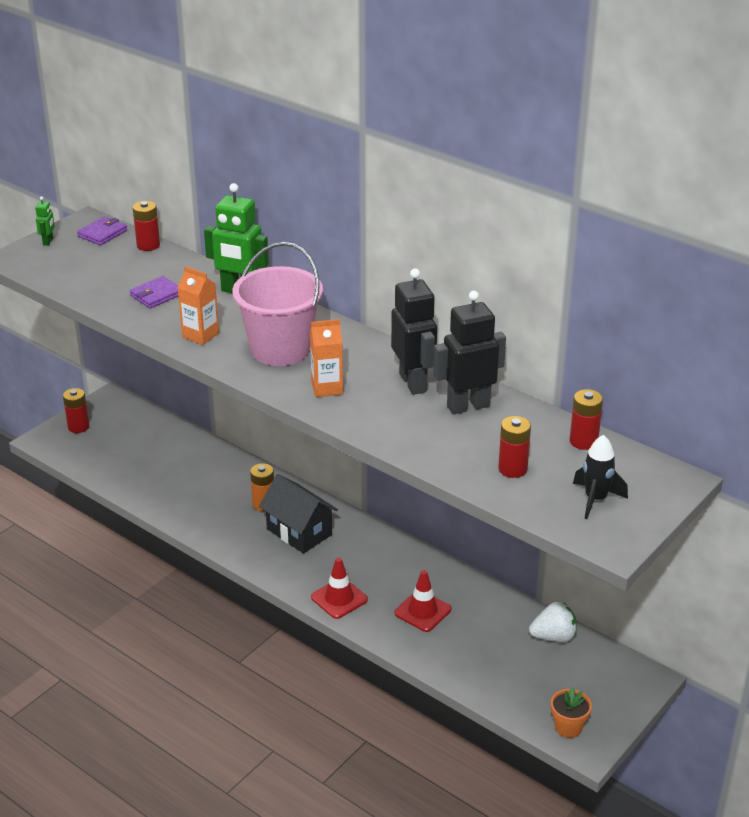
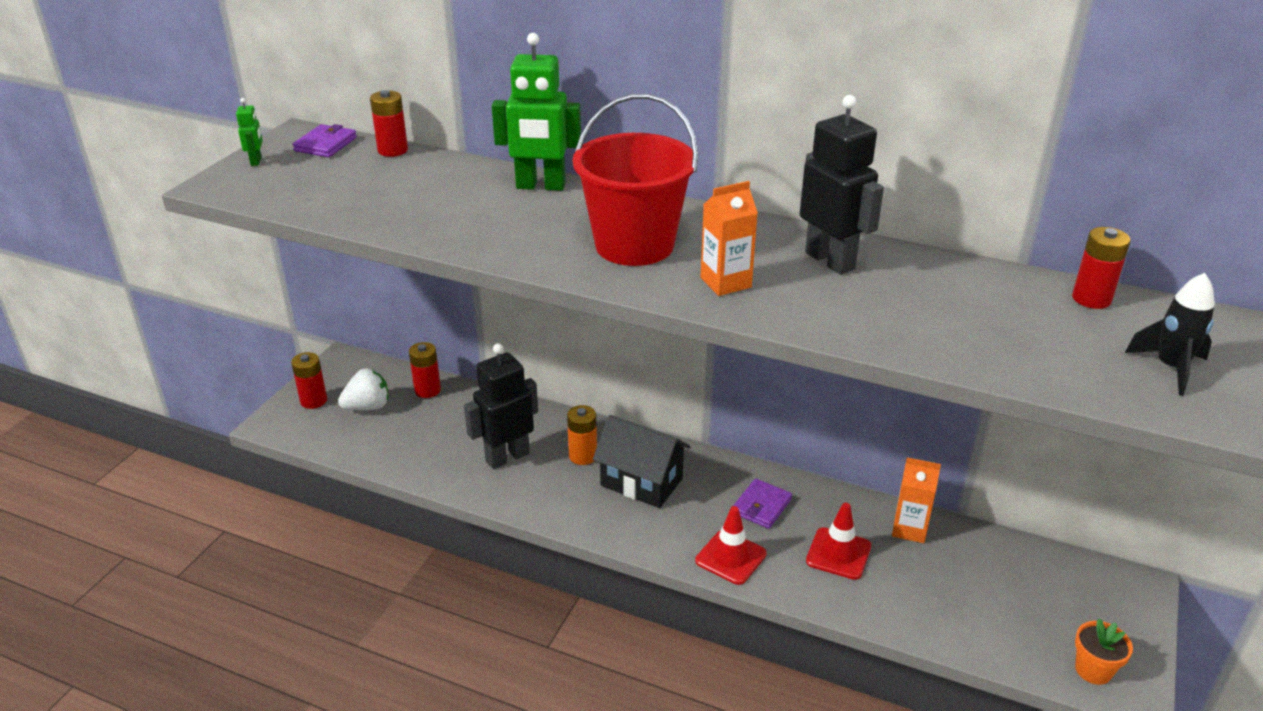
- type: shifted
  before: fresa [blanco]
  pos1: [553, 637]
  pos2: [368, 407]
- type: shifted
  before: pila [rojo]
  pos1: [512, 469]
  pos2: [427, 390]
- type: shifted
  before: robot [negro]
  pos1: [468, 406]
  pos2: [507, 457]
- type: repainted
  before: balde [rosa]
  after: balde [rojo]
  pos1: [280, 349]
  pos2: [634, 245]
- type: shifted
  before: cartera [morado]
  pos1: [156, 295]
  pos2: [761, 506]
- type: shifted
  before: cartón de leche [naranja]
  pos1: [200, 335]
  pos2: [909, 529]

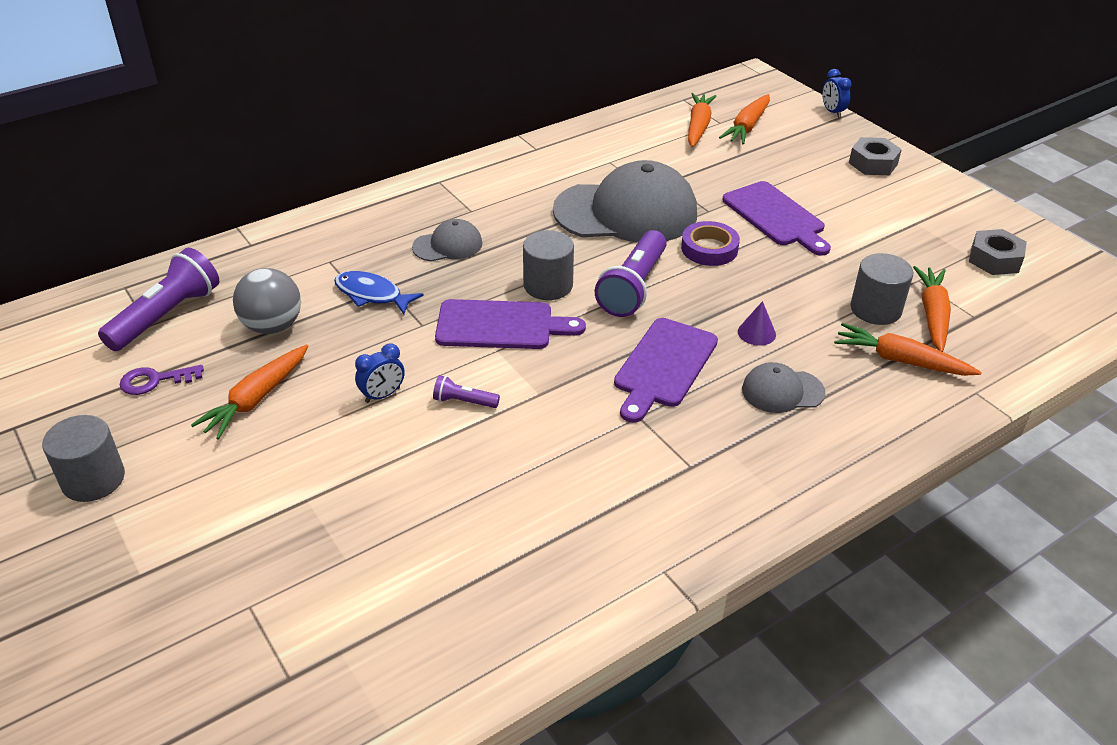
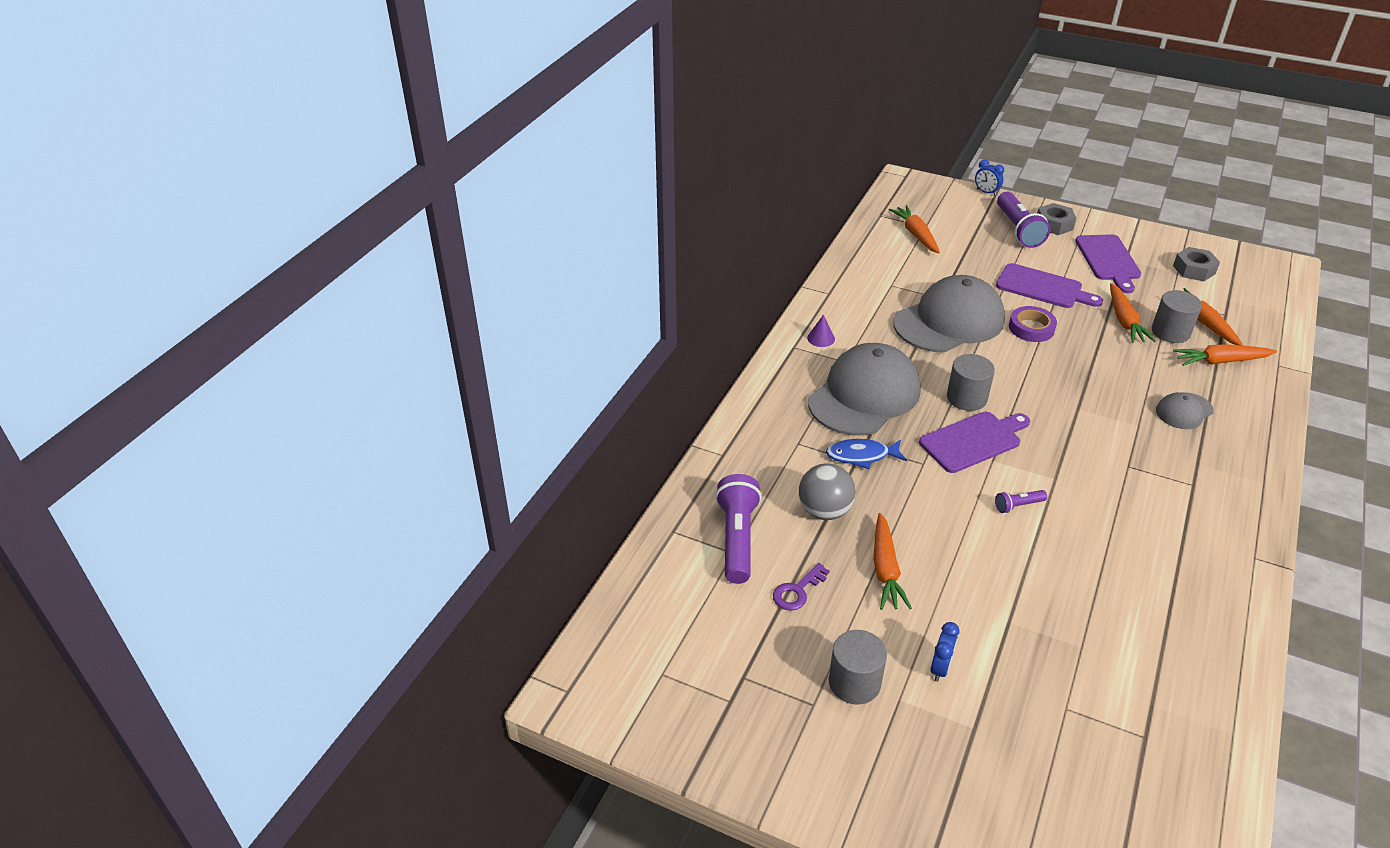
- type: shifted
  before: cono [morado]
  pos1: [756, 333]
  pos2: [821, 338]
- type: scaled
  before: gorra [gris]
  pos1: [448, 245]
  pos2: [864, 395]
  scale: 2.14
- type: shifted
  before: despertador [azul]
  pos1: [382, 395]
  pos2: [940, 668]
- type: shifted
  before: lámpara de mano [morado]
  pos1: [633, 287]
  pos2: [1018, 230]
- type: shifted
  before: tabla de cortar [morado]
  pos1: [663, 366]
  pos2: [1108, 260]
- type: shifted
  before: zanahoria [naranja]
  pos1: [747, 127]
  pos2: [1124, 321]

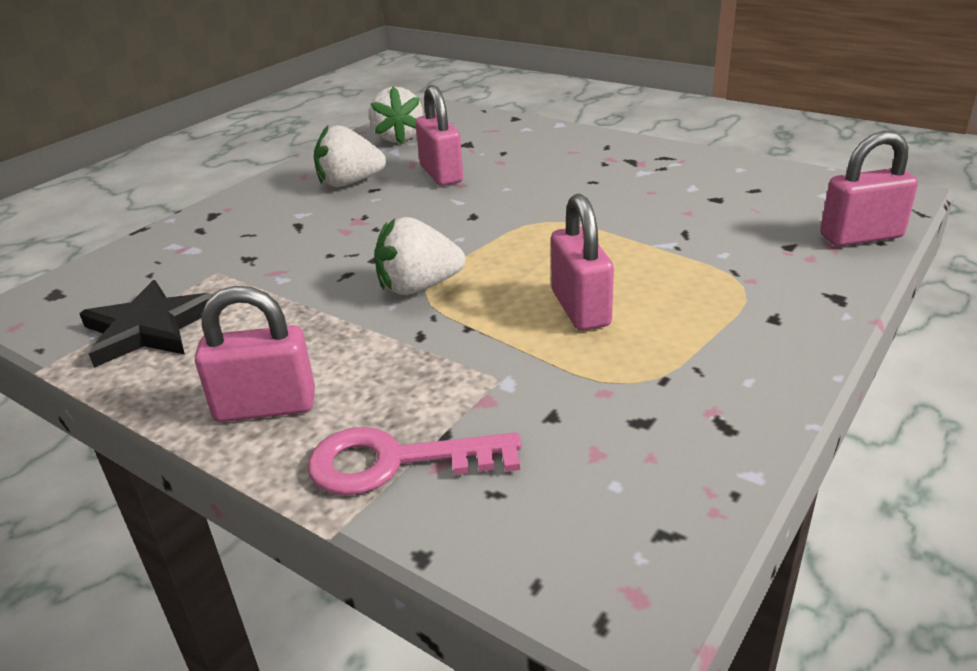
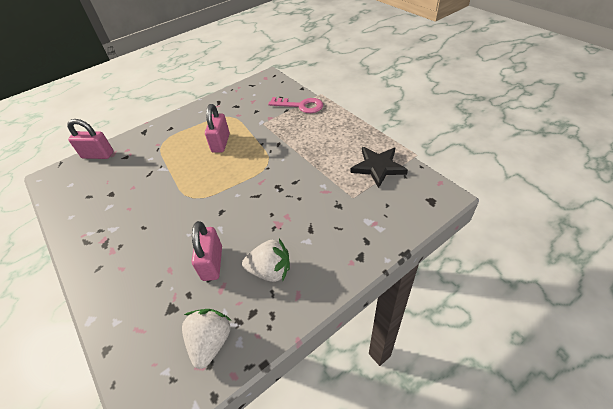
- type: gone
  before: candado [rosa]
  pos1: [265, 407]
- type: gone
  before: fresa [blanco]
  pos1: [418, 287]

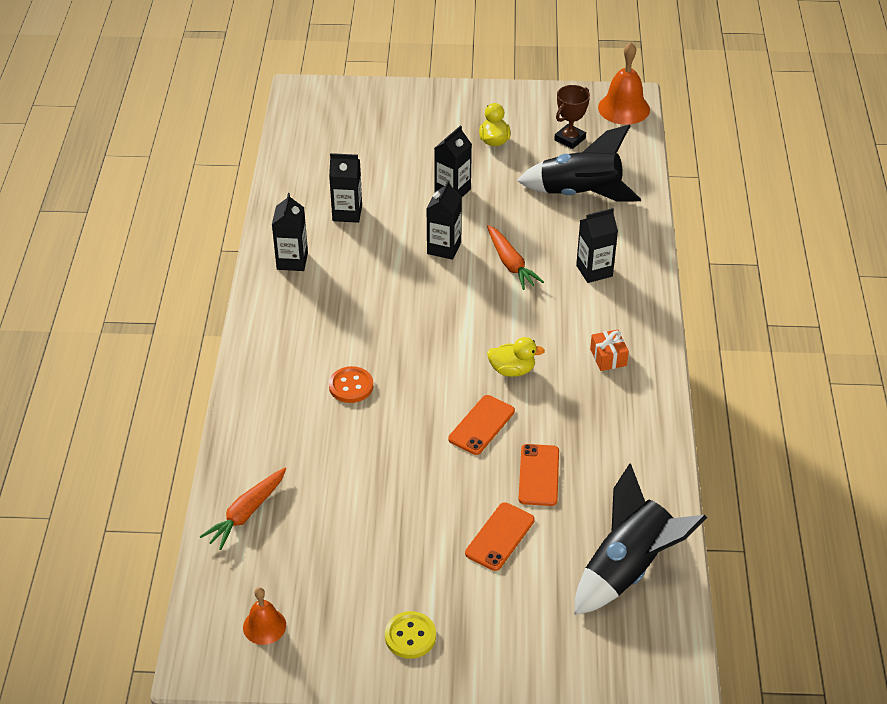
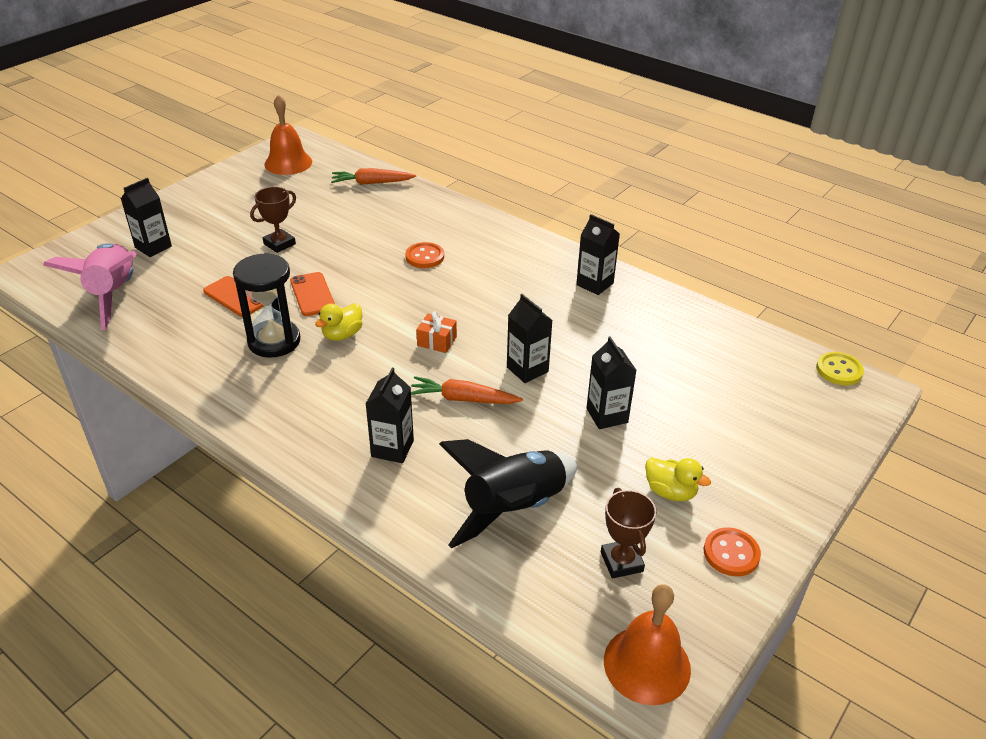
- type: repainted
  before: cohete [negro]
  after: cohete [rosa]
  pos1: [628, 568]
  pos2: [113, 295]
- type: shifted
  before: cartón de leche [negro]
  pos1: [347, 213]
  pos2: [153, 247]
- type: new
  after: reloj de arena [negro]
  pos2: [274, 341]
- type: new
  after: trofeo [marrón]
  pos2: [279, 244]
- type: scaled
  before: campana [naranja]
  pos1: [264, 626]
  pos2: [288, 163]
  scale: 1.67
- type: rotated
  before: zanahoria [naranja]
  pos1: [246, 513]
  pos2: [371, 183]
  turn: -75
- type: shifted
  before: regalo [naranja]
  pos1: [608, 357]
  pos2: [437, 341]
- type: new
  after: botón [naranja]
  pos2: [731, 553]
- type: shifted
  before: botón [amarillo]
  pos1: [410, 636]
  pos2: [839, 370]
- type: gone
  before: móvil [naranja]
  pos1: [500, 537]

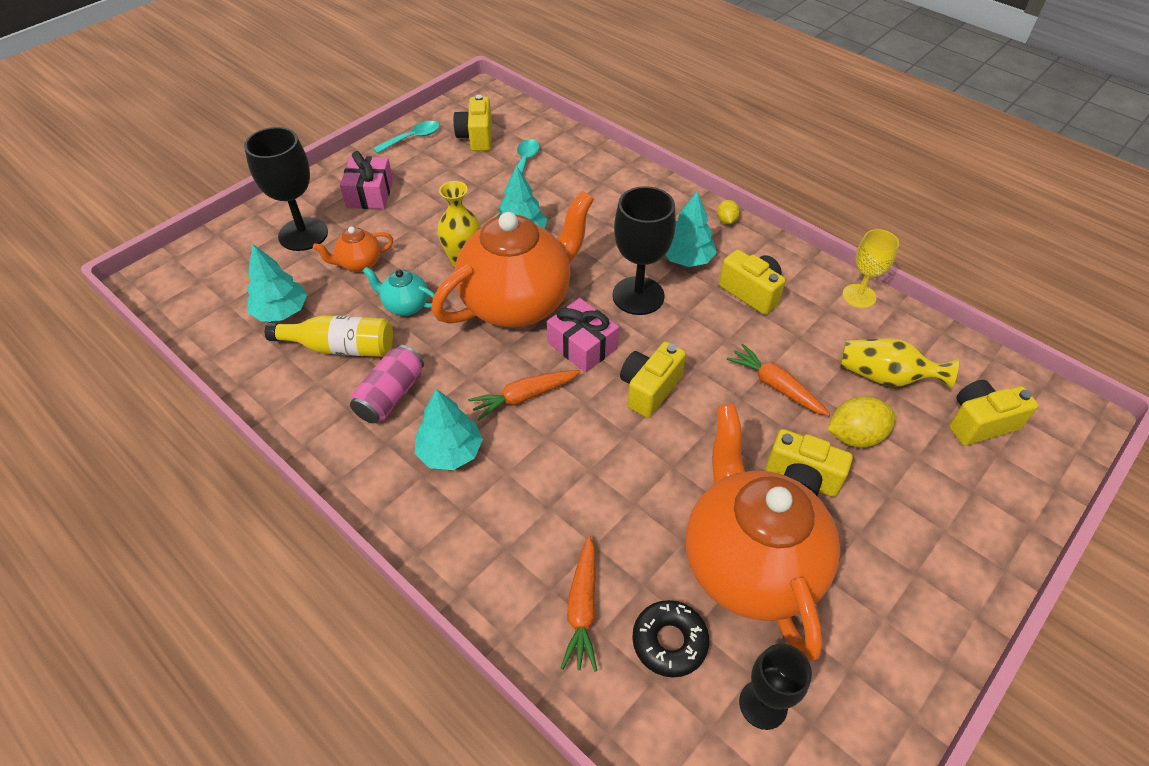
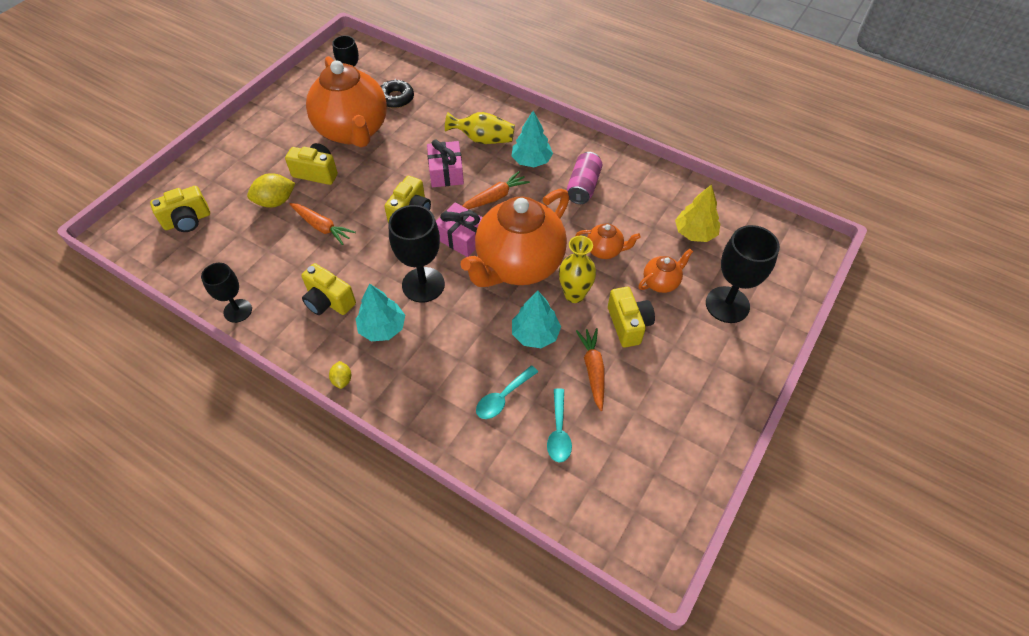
- type: repainted
  before: copa [amarillo]
  after: copa [negro]
  pos1: [859, 296]
  pos2: [238, 311]
- type: shifted
  before: regalo [rosa]
  pos1: [370, 194]
  pos2: [446, 172]
- type: shifted
  before: florero [amarillo]
  pos1: [885, 377]
  pos2: [483, 139]
- type: shifted
  before: cuchara [turquesa]
  pos1: [413, 138]
  pos2: [503, 398]
- type: repainted
  before: tetera [turquesa]
  after: tetera [naranja]
  pos1: [405, 306]
  pos2: [604, 250]
- type: shifted
  before: zanahoria [naranja]
  pos1: [582, 609]
  pos2: [593, 370]
- type: shifted
  before: cámara [amarillo]
  pos1: [476, 137]
  pos2: [628, 324]
- type: repainted
  before: árbol [turquesa]
  after: árbol [amarillo]
  pos1: [281, 311]
  pos2: [695, 233]
- type: gone
  before: botella [amarillo]
  pos1: [340, 347]

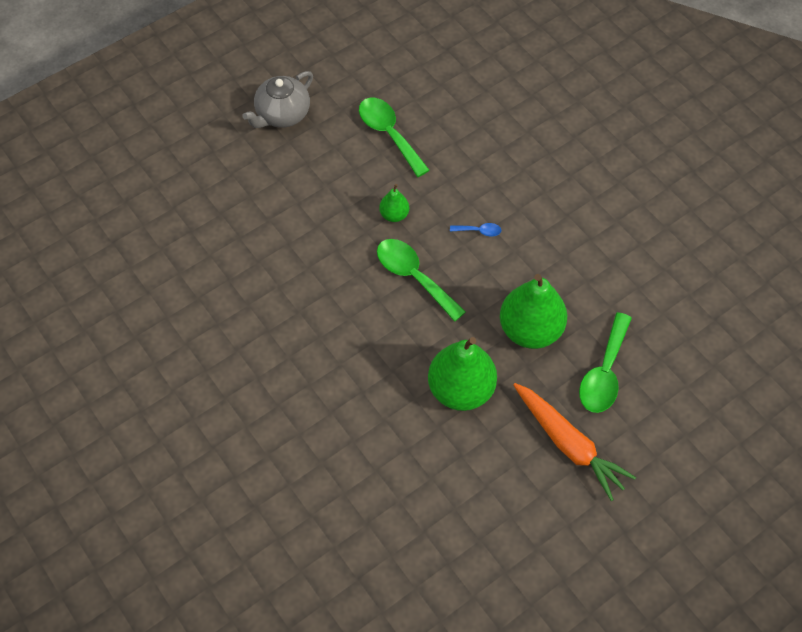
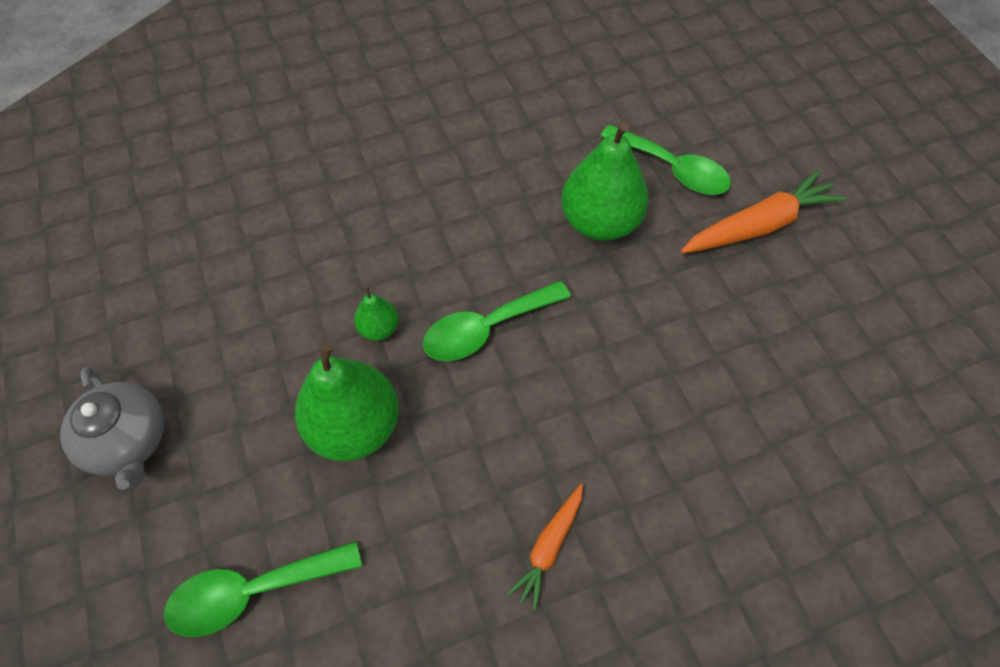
- type: shifted
  before: cuchara [verde]
  pos1: [389, 134]
  pos2: [253, 591]
- type: shifted
  before: pera [verde]
  pos1: [461, 389]
  pos2: [355, 426]
- type: new
  after: zanahoria [naranja]
  pos2: [549, 547]
- type: gone
  before: cuchara [azul]
  pos1: [479, 231]

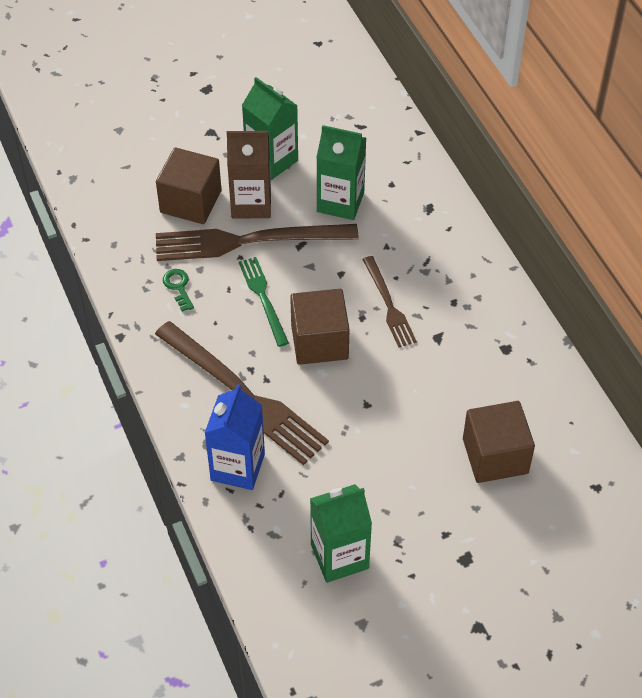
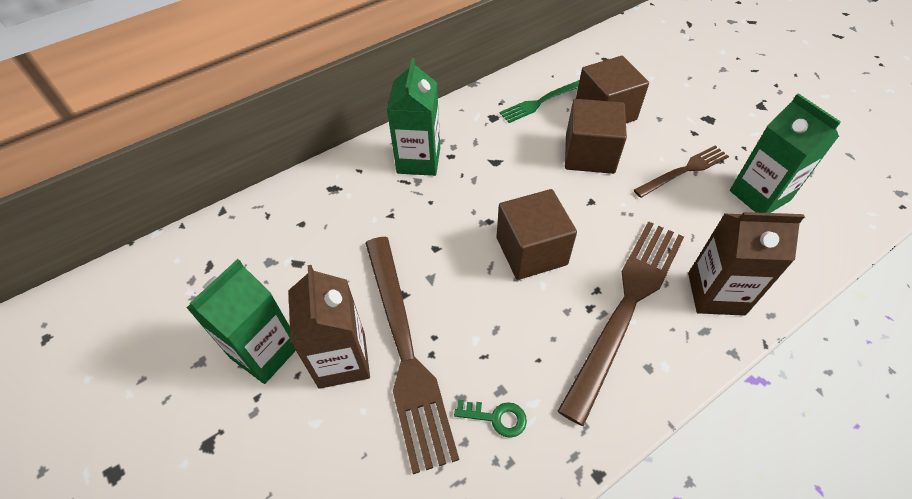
- type: shifted
  before: cartón de leche [verde]
  pos1: [340, 202]
  pos2: [418, 160]
- type: rotated
  before: llave [verde]
  pos1: [178, 287]
  pos2: [496, 418]
  turn: -135
- type: shifted
  before: tenedor [verde]
  pos1: [263, 298]
  pos2: [542, 101]
- type: shifted
  before: cubo [marrón]
  pos1: [190, 202]
  pos2: [589, 154]
- type: shifted
  before: tenedor [marrón]
  pos1: [389, 305]
  pos2: [684, 171]
- type: repainted
  before: cartón de leche [azul]
  after: cartón de leche [marrón]
  pos1: [237, 467]
  pos2: [716, 293]

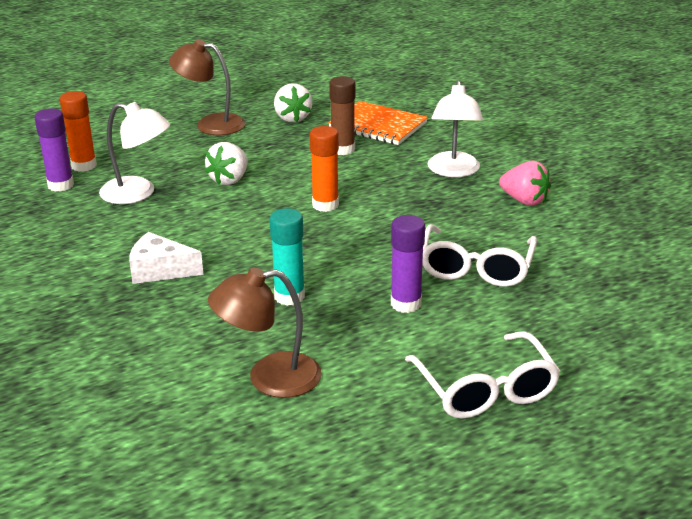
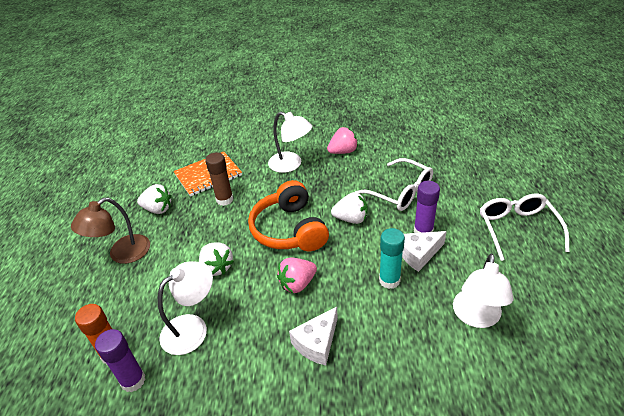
- type: swapped
  before: barra de pegamento [naranja]
  after: auriculares [naranja]
  pos1: [325, 205]
  pos2: [289, 230]
- type: new
  after: fresa [rosa]
  pos2: [297, 284]
- type: new
  after: fresa [blanco]
  pos2: [351, 219]
- type: new
  after: queso [blanco]
  pos2: [418, 254]
- type: repainted
  before: lámpara [marrón]
  after: lámpara [blanco]
  pos1: [269, 377]
  pos2: [476, 317]
- type: rotated
  before: gafas [blanco]
  pos1: [485, 390]
  pos2: [517, 229]
  turn: -105

